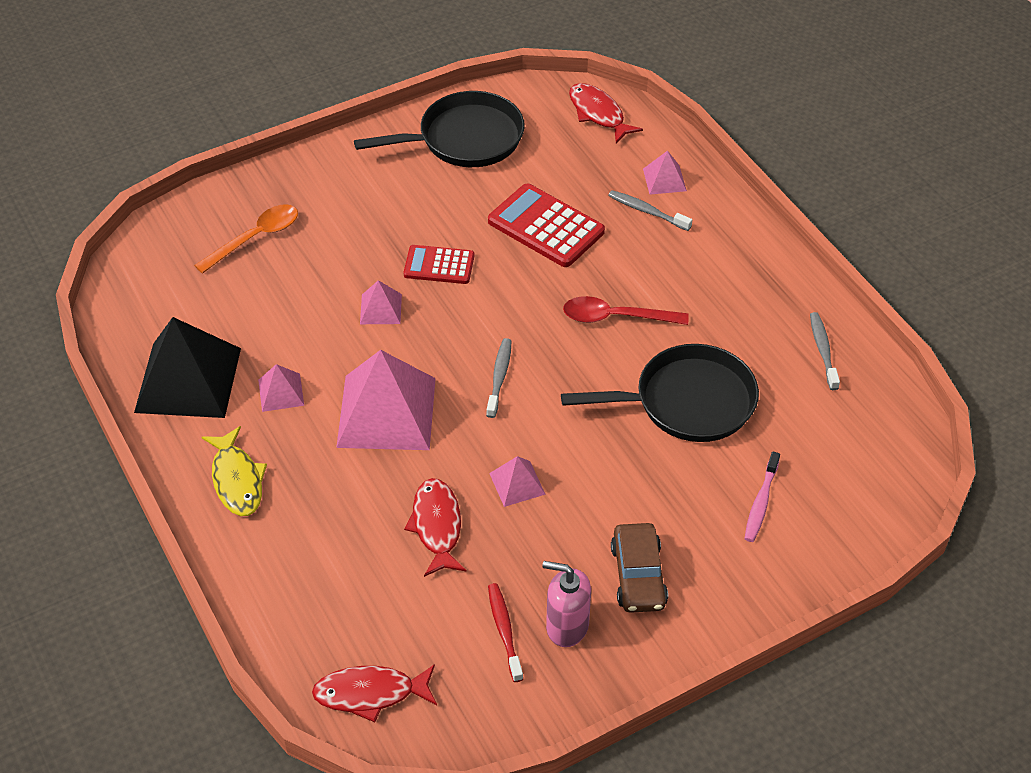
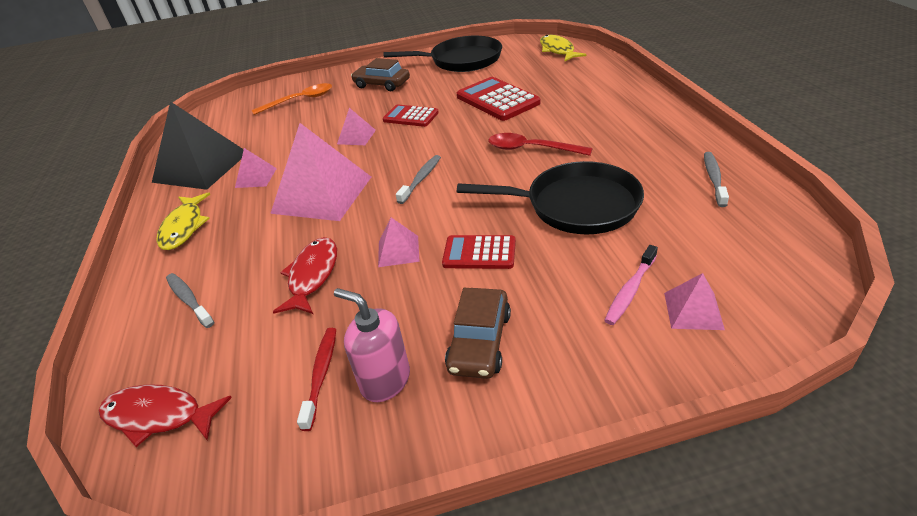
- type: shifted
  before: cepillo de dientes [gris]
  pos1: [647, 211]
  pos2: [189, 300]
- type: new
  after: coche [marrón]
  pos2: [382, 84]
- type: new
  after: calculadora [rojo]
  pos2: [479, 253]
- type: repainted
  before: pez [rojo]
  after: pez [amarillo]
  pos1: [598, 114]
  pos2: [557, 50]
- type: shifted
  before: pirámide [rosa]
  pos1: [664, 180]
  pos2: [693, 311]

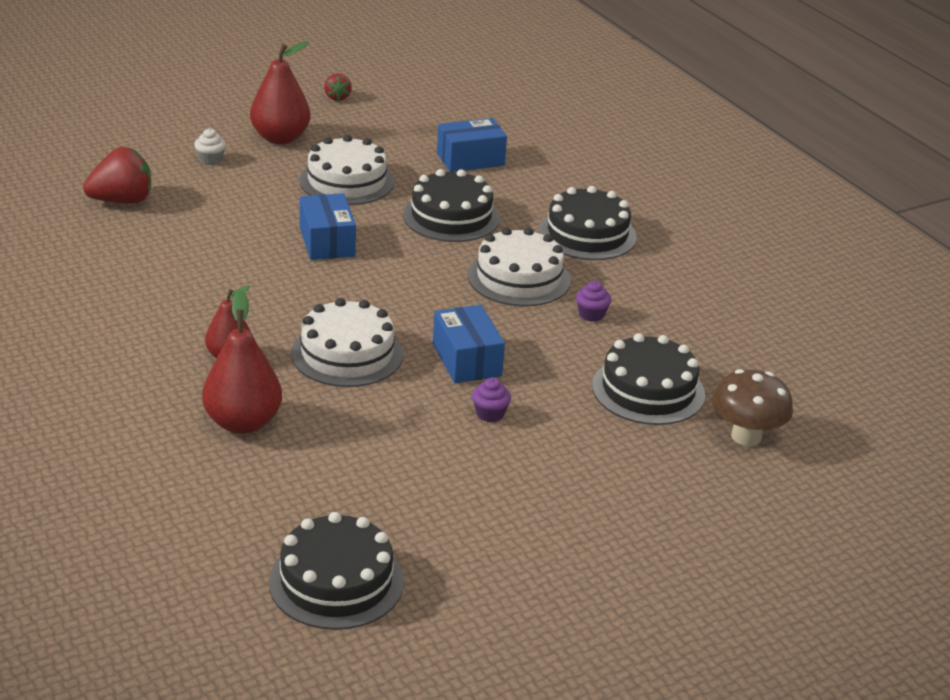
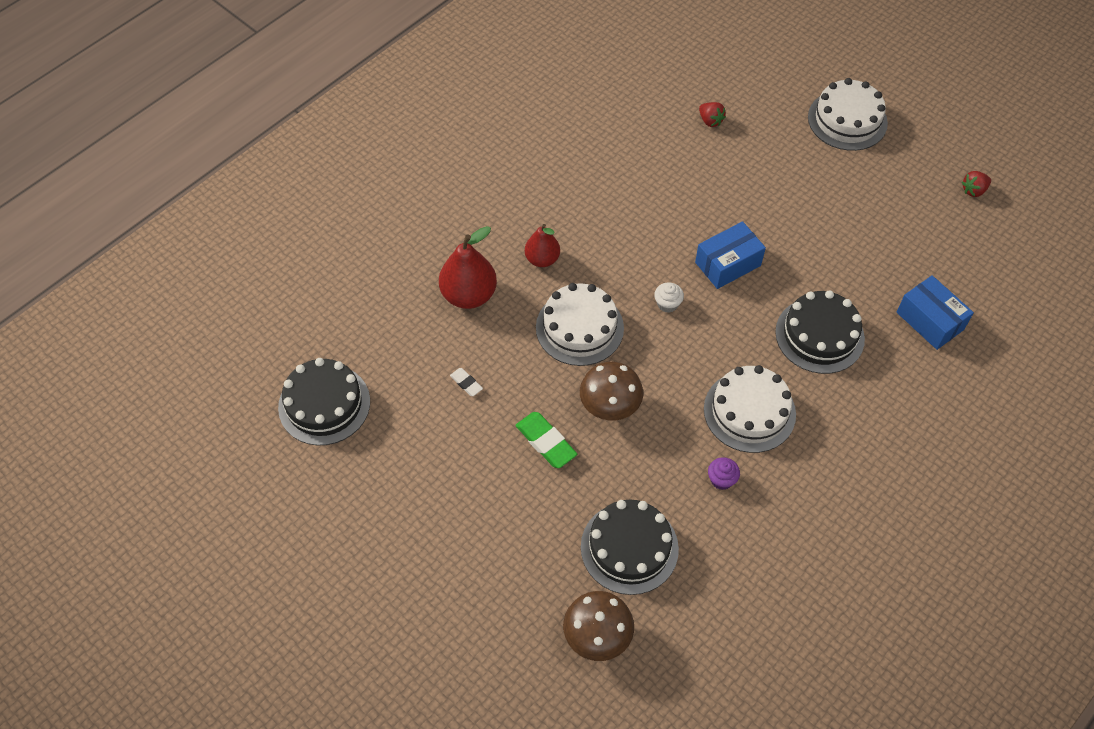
- type: new
  after: goma de borrar [blanco]
  pos2: [466, 383]
- type: swapped
  before: magdalena [morado]
  after: goma de borrar [verde]
  pos1: [490, 414]
  pos2: [546, 442]
- type: swapped
  before: caja [azul]
  after: seta [marrón]
  pos1: [466, 360]
  pos2: [610, 407]
- type: shifted
  before: magdalena [blanco]
  pos1: [210, 160]
  pos2: [667, 304]
- type: scaled
  before: fresa [rojo]
  pos1: [122, 201]
  pos2: [710, 121]
  scale: 0.54
- type: shifted
  before: tarta [blanco]
  pos1: [346, 181]
  pos2: [847, 120]
- type: gone
  before: pera [rojo]
  pos1: [280, 138]
- type: gone
  before: tarta [negro]
  pos1: [587, 234]

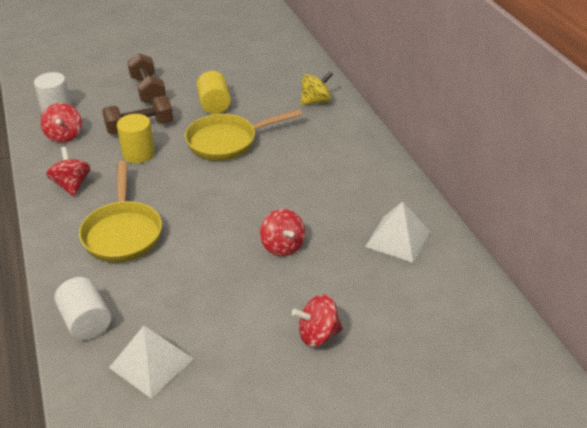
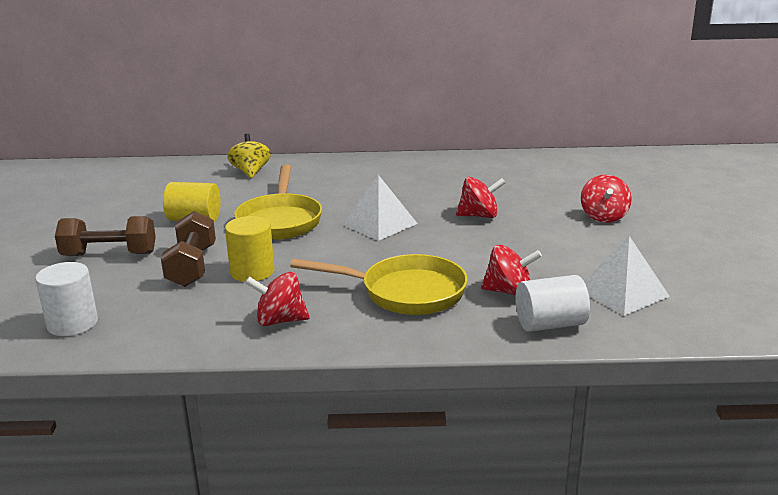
- type: shifted
  before: pirámide [blanco]
  pos1: [398, 239]
  pos2: [379, 224]
- type: shifted
  before: peonza [rojo]
  pos1: [64, 135]
  pos2: [509, 291]

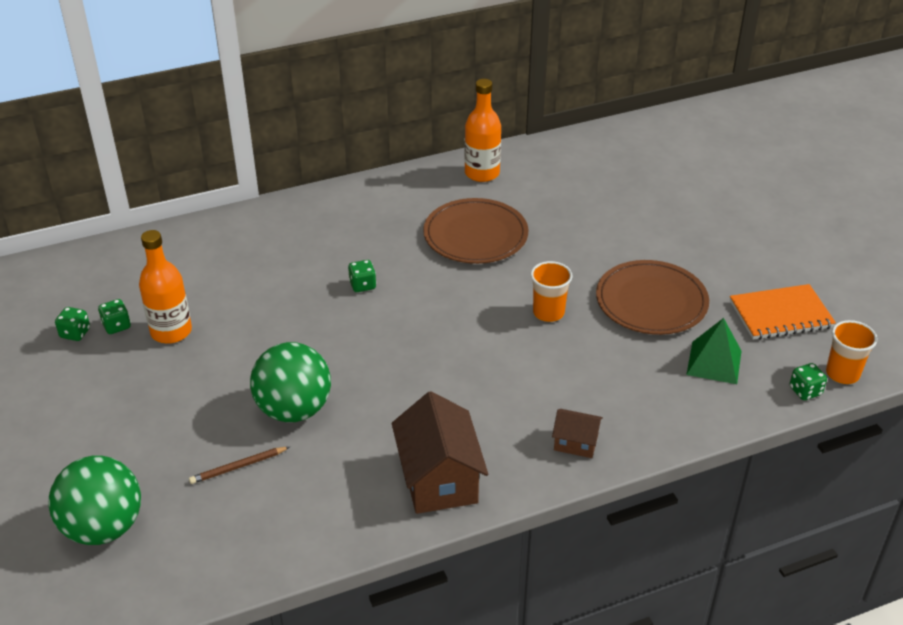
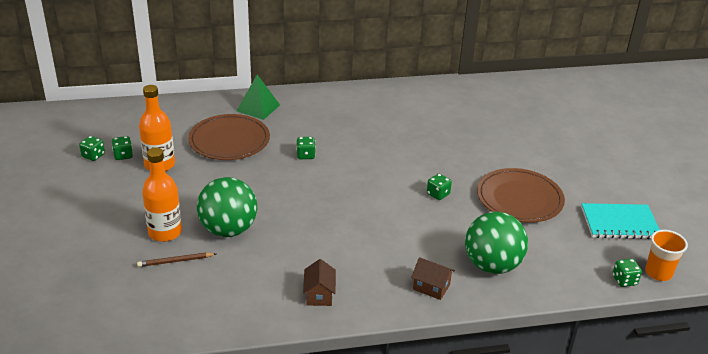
- type: shifted
  before: botella [naranja]
  pos1: [482, 173]
  pos2: [165, 232]
- type: shifted
  before: plato [marrón]
  pos1: [475, 235]
  pos2: [229, 140]
- type: shifted
  before: pirámide [verde]
  pos1: [714, 362]
  pos2: [258, 108]
- type: scaled
  before: casa [marrón]
  pos1: [439, 479]
  pos2: [319, 294]
  scale: 0.52
- type: swapped
  before: vaso [naranja]
  after: dado [verde]
  pos1: [548, 312]
  pos2: [438, 194]
- type: shifted
  before: pelota [verde]
  pos1: [104, 527]
  pos2: [492, 265]
- type: repainted
  before: cuaderno [naranja]
  after: cuaderno [turquesa]
  pos1: [780, 314]
  pos2: [619, 223]

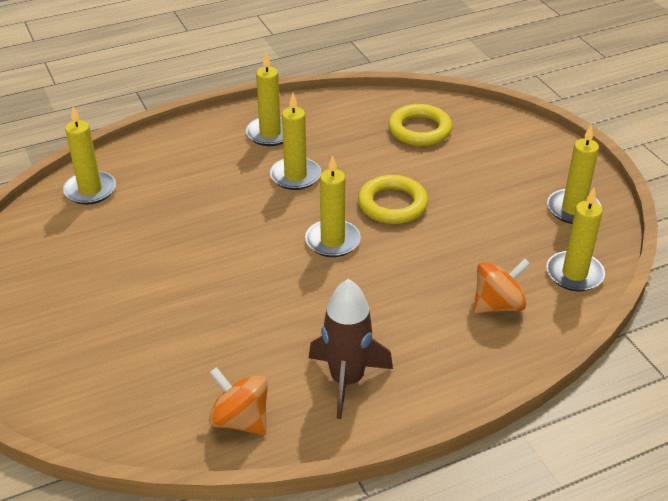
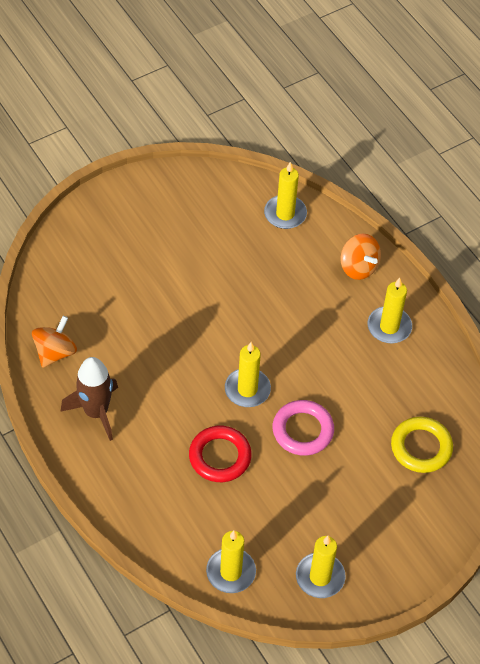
- type: new
  after: anillo [rojo]
  pos2: [220, 456]
- type: repainted
  before: anillo [amarillo]
  after: anillo [rosa]
  pos1: [392, 204]
  pos2: [302, 430]
- type: shifted
  before: peonza [naranja]
  pos1: [498, 305]
  pos2: [358, 267]
- type: gone
  before: vela [amarillo]
  pos1: [295, 176]

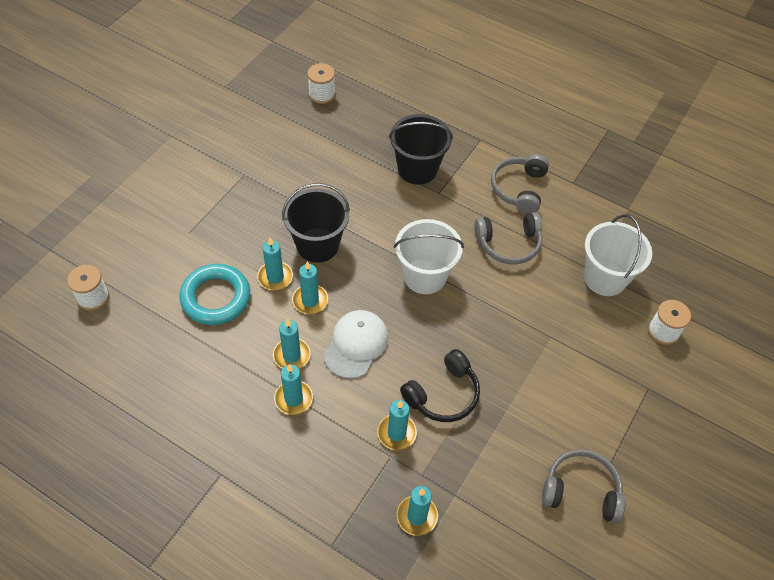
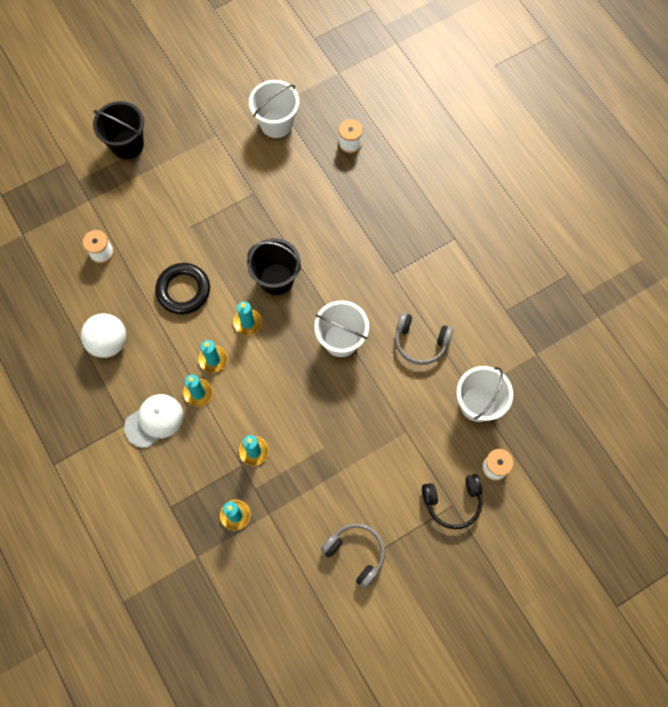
- type: new
  after: pelota [blanco]
  pos2: [109, 342]
- type: shifted
  before: balde [negro]
  pos1: [417, 169]
  pos2: [127, 144]
- type: shifted
  before: gorra [blanco]
  pos1: [356, 345]
  pos2: [154, 421]
- type: repainted
  before: anillo [turquesa]
  after: anillo [negro]
  pos1: [216, 298]
  pos2: [183, 290]
- type: new
  after: balde [blanco]
  pos2: [276, 123]
- type: shifted
  before: auriculares [negro]
  pos1: [443, 394]
  pos2: [452, 502]
- type: gone
  before: vela [turquesa]
  pos1: [275, 277]
- type: gone
  before: auriculares [gris]
  pos1: [519, 189]

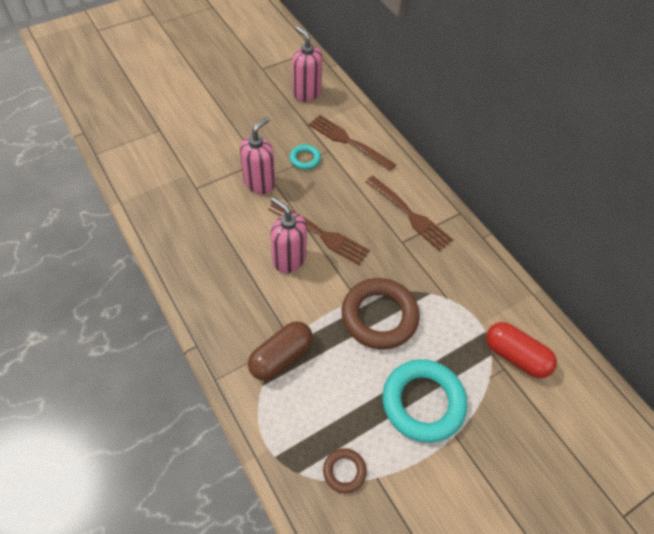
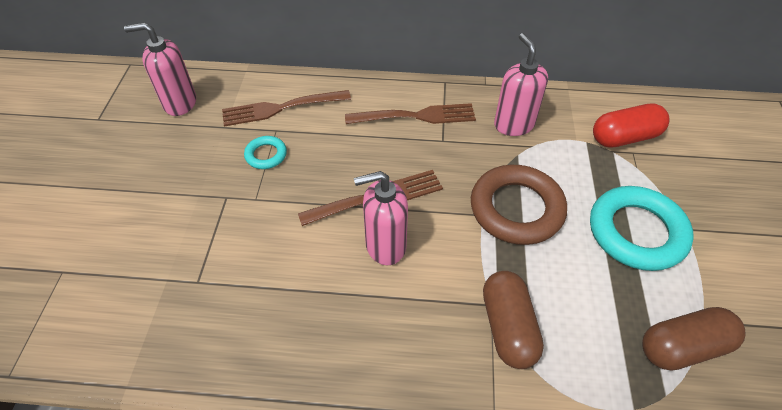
- type: shifted
  before: dispensador de jabón [rosa]
  pos1: [259, 183]
  pos2: [513, 124]
- type: swapped
  before: anillo [marrón]
  after: cápsula [marrón]
  pos1: [344, 471]
  pos2: [683, 347]

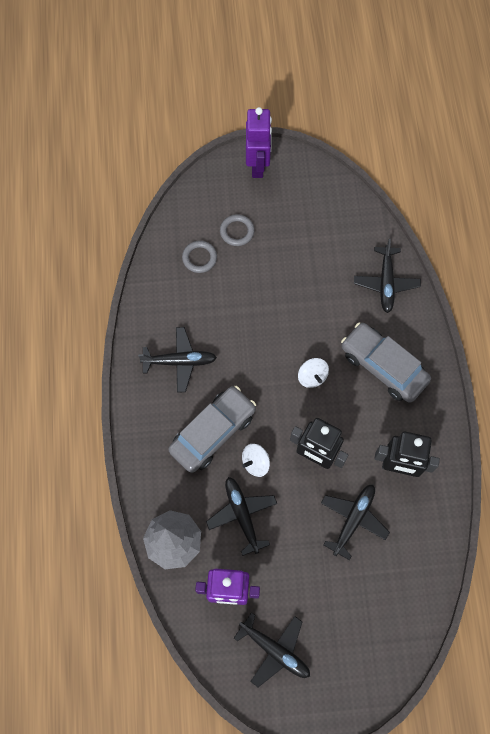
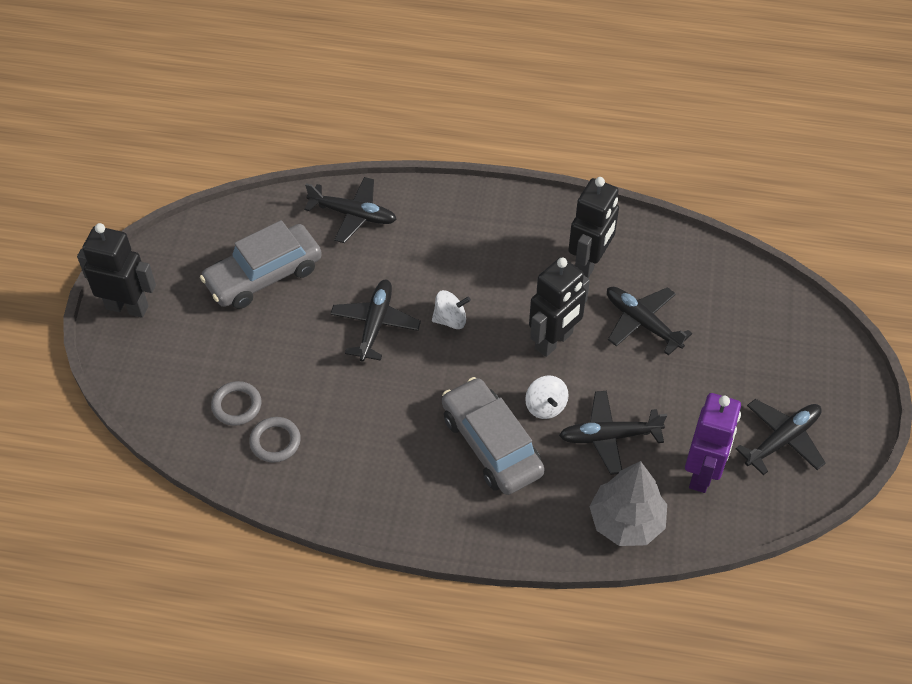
- type: repainted
  before: robot [morado]
  after: robot [negro]
  pos1: [258, 165]
  pos2: [127, 307]
- type: shifted
  before: coche [gris]
  pos1: [383, 366]
  pos2: [263, 275]
- type: shifted
  before: anillo [gris]
  pos1: [237, 231]
  pos2: [275, 441]
- type: shifted
  before: avión [negro]
  pos1: [179, 361]
  pos2: [375, 325]

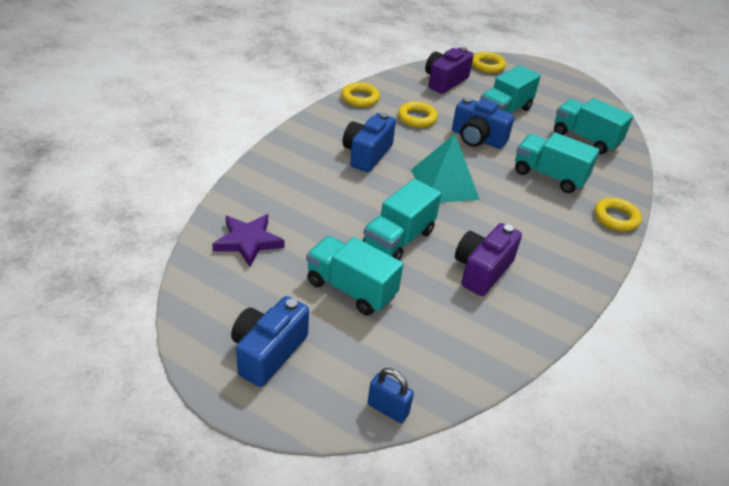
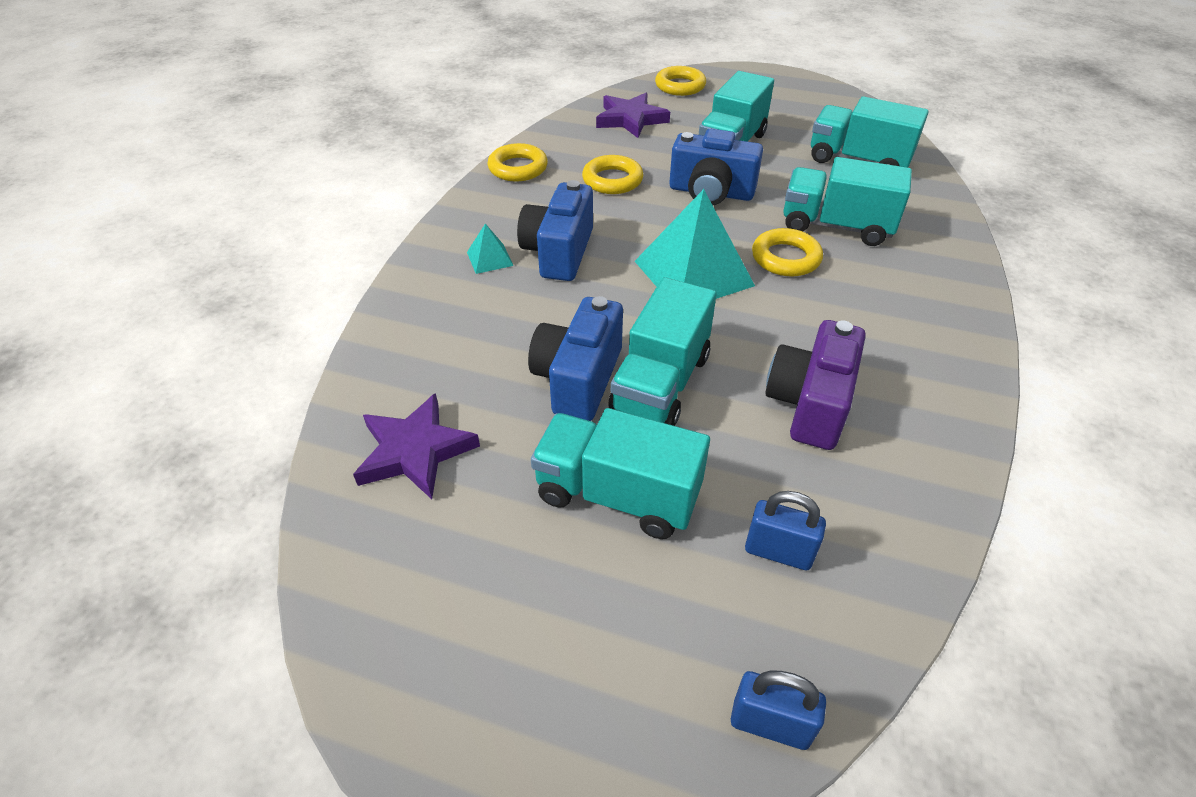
- type: new
  after: pirámide [turquesa]
  pos2: [489, 258]
- type: shifted
  before: cámara [azul]
  pos1: [268, 352]
  pos2: [578, 379]
- type: swapped
  before: cámara [morado]
  after: estrella [morado]
  pos1: [445, 81]
  pos2: [630, 119]
- type: new
  after: candado [azul]
  pos2: [778, 552]
- type: shifted
  before: anillo [amarillo]
  pos1: [616, 218]
  pos2: [785, 258]

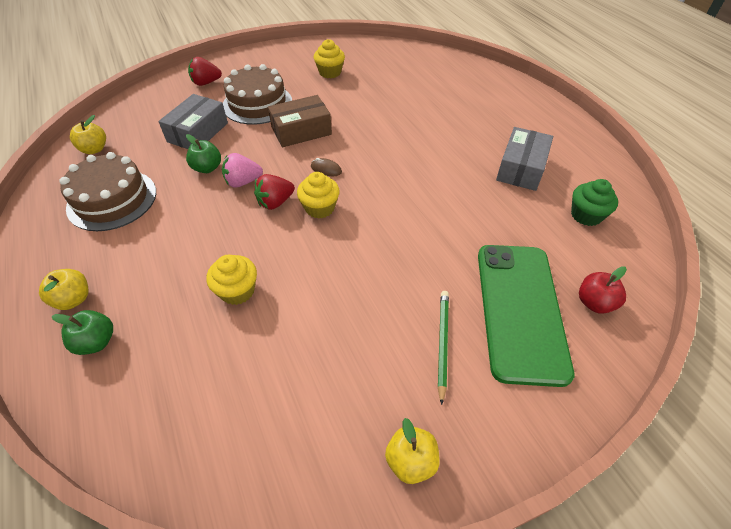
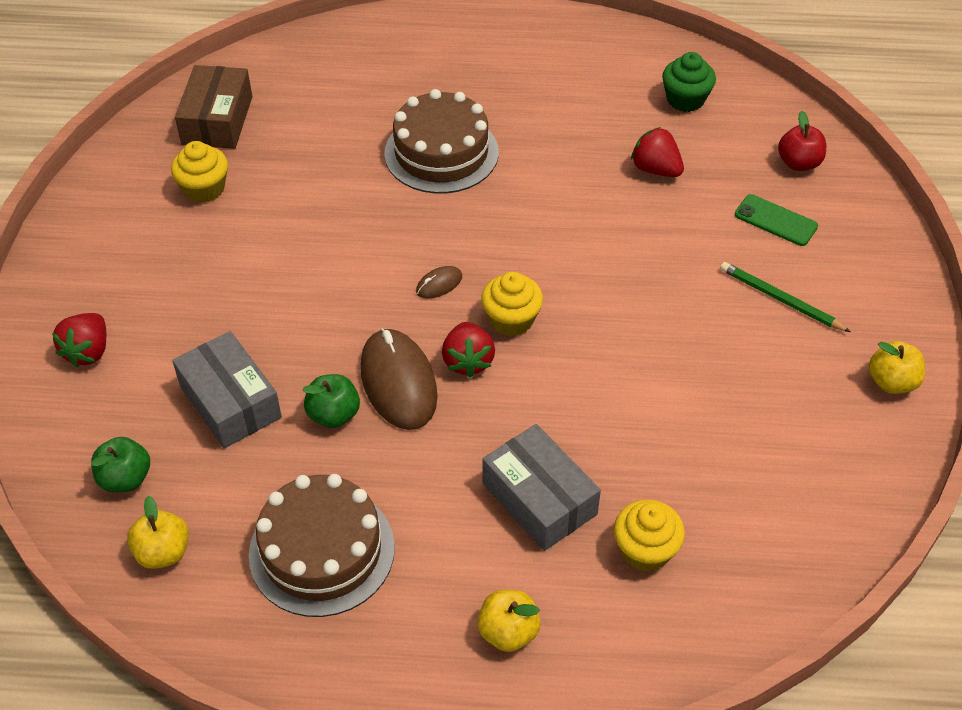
- type: shifted
  before: manzana [verde]
  pos1: [96, 342]
  pos2: [125, 478]
- type: shifted
  before: caja [marrón]
  pos1: [301, 131]
  pos2: [217, 120]
- type: swapped
  before: fresa [rosa]
  after: ratón [marrón]
  pos1: [243, 182]
  pos2: [398, 382]
- type: shifted
  before: tarta [marrón]
  pos1: [257, 104]
  pos2: [441, 153]
- type: shifted
  before: caja [gris]
  pos1: [521, 168]
  pos2: [539, 499]
- type: shifted
  before: magdalena [amarillo]
  pos1: [237, 291]
  pos2: [645, 550]
- type: new
  after: fresa [rojo]
  pos2: [655, 169]
- type: scaled
  before: móvil [verde]
  pos1: [520, 310]
  pos2: [775, 220]
  scale: 0.42

